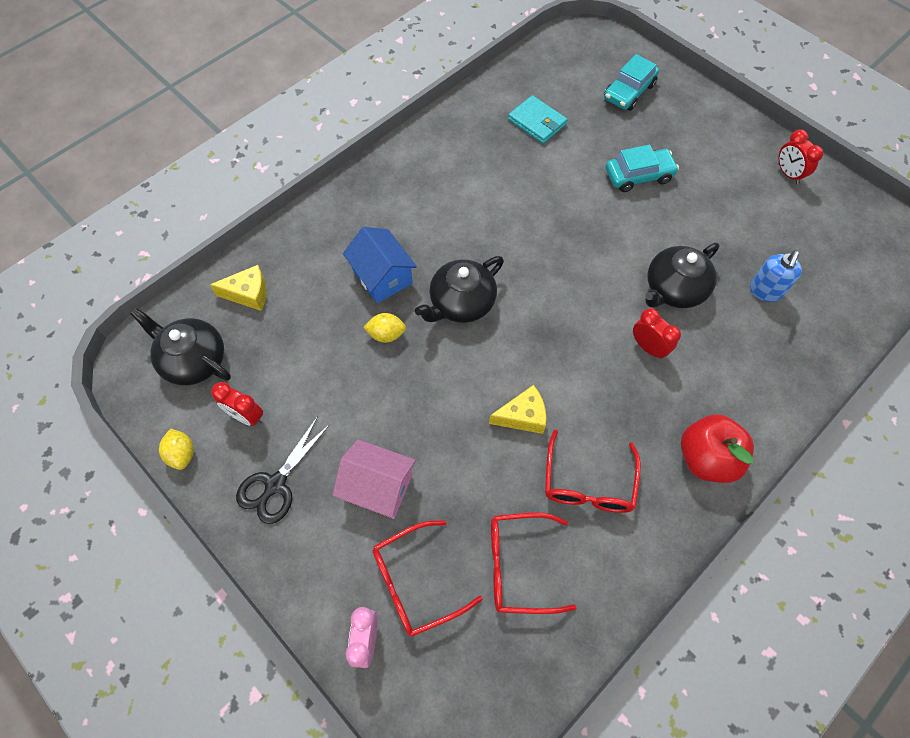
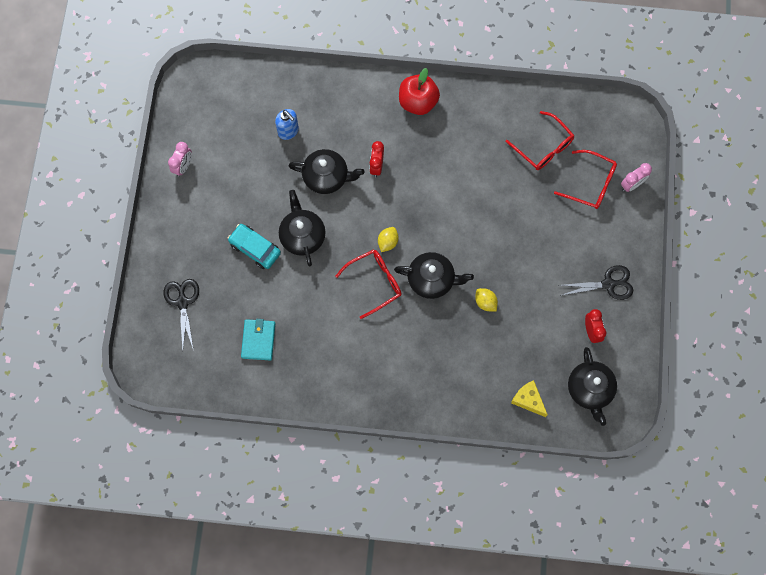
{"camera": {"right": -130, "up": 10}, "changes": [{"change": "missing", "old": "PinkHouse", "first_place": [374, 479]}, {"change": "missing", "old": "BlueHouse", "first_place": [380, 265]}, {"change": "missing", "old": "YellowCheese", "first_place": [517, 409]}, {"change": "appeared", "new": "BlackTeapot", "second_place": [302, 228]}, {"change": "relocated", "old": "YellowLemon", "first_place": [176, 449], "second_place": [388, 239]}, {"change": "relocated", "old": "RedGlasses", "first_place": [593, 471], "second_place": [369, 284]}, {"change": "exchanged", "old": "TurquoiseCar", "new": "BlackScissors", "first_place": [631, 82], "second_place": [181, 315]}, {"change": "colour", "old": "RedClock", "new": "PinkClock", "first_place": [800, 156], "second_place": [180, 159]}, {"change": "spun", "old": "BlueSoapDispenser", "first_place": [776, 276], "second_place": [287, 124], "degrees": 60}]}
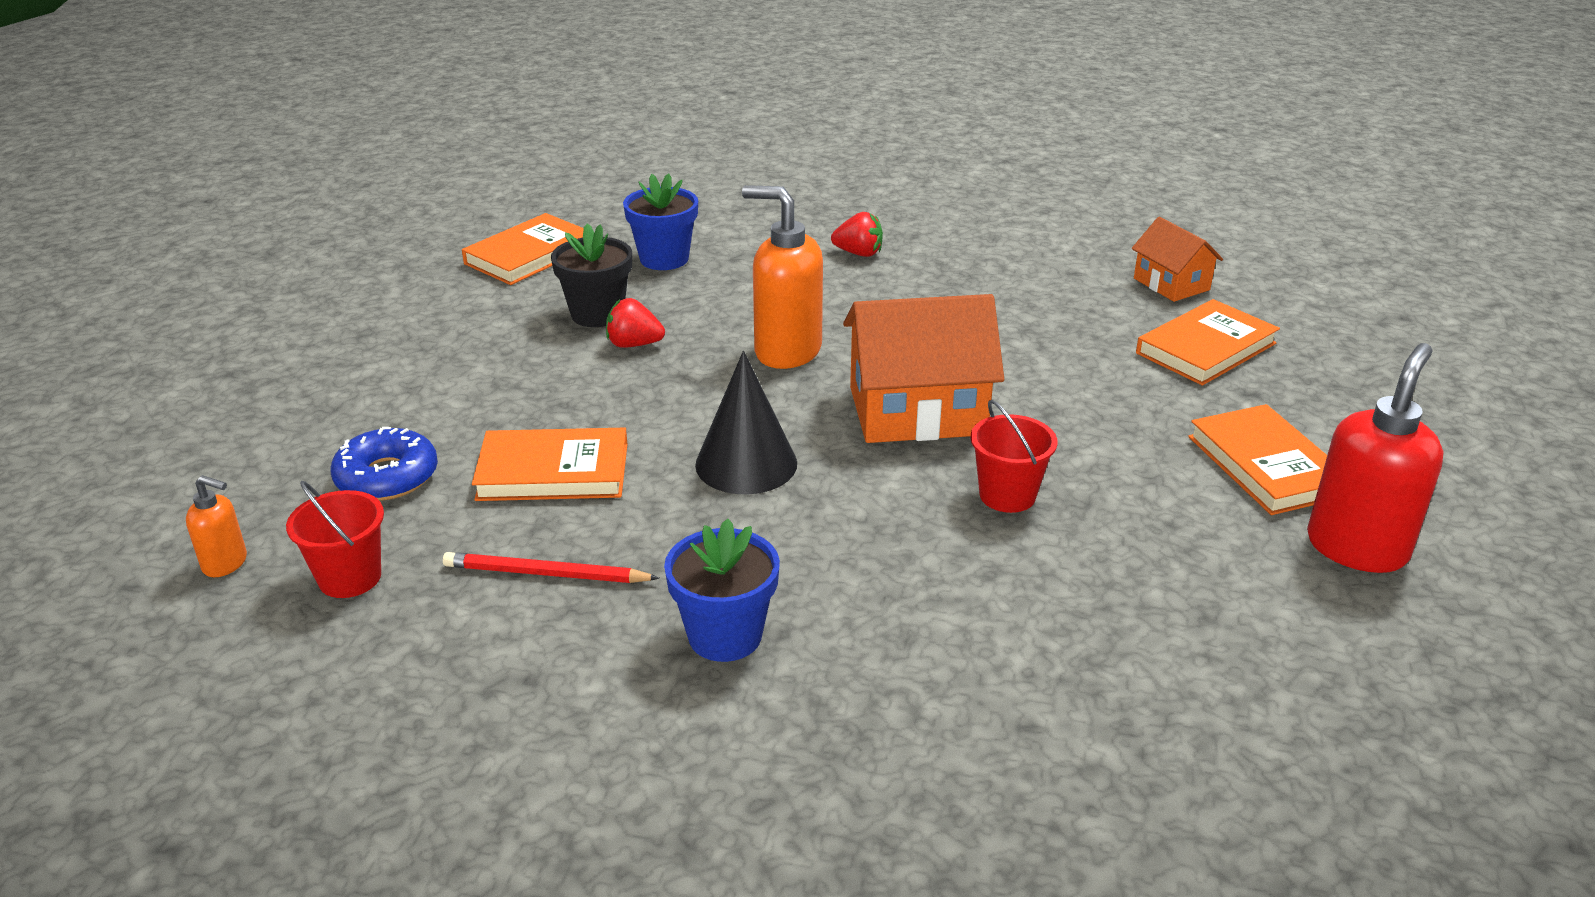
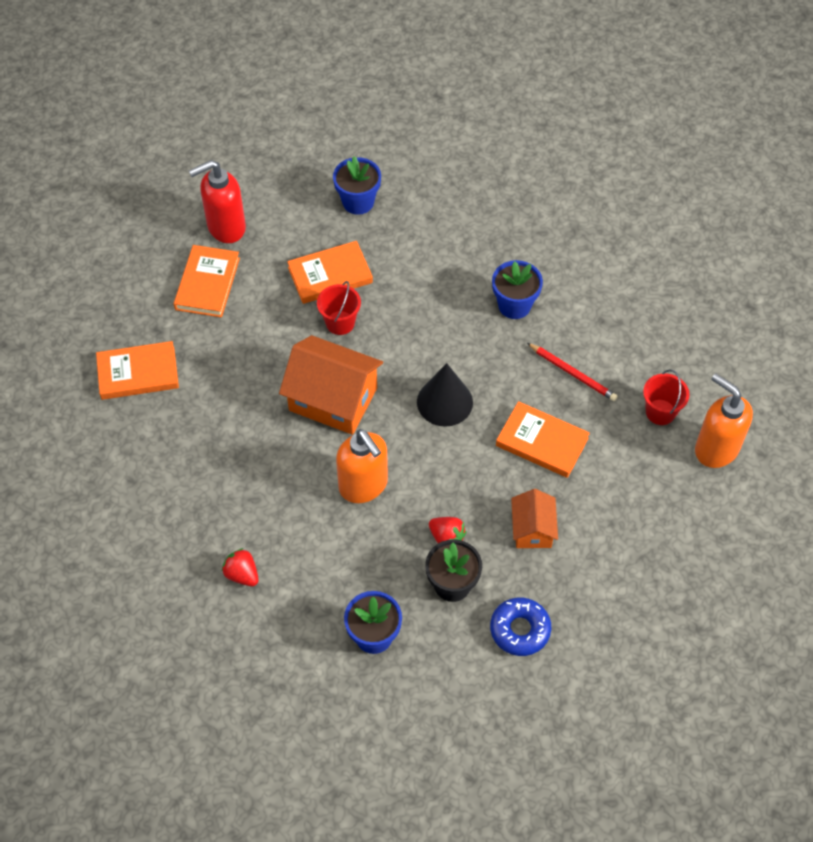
{"camera": {"right": -150, "up": 25}, "changes": [{"change": "appeared", "new": "BlueFlowerPot", "second_place": [357, 185]}, {"change": "relocated", "old": "BlueDonut", "first_place": [384, 464], "second_place": [520, 627]}, {"change": "relocated", "old": "OrangeBook", "first_place": [523, 249], "second_place": [330, 272]}, {"change": "relocated", "old": "OrangeHouse", "first_place": [1177, 259], "second_place": [534, 518]}, {"change": "size", "old": "OrangeSoapDispenser", "first_place": [216, 526], "second_place": [724, 420], "factor": 2.03}]}
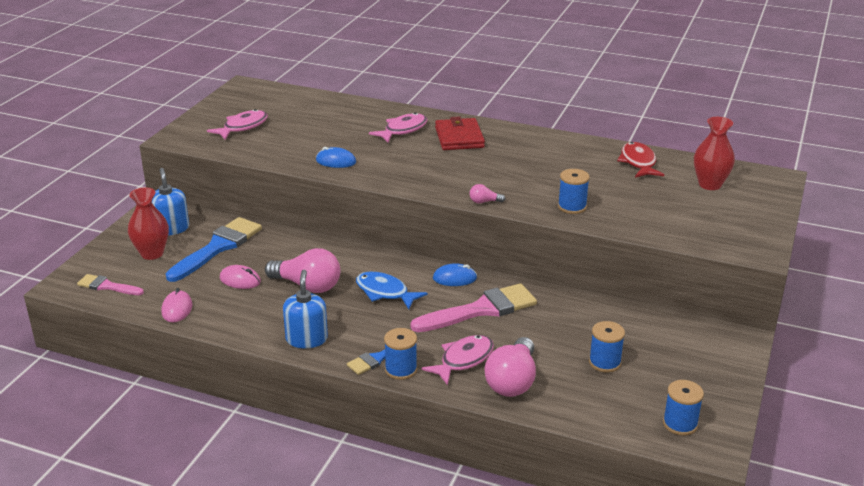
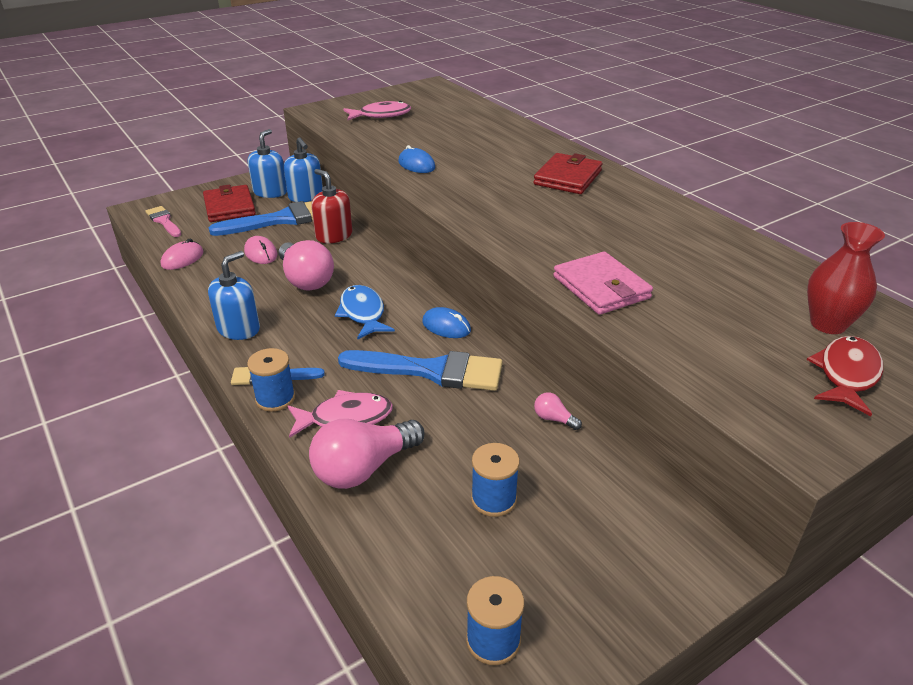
{"camera": {"right": 35, "up": 5}, "changes": [{"change": "missing", "old": "PinkFish", "first_place": [398, 127]}, {"change": "appeared", "new": "BlueSoapDispenser", "second_place": [303, 169]}, {"change": "appeared", "new": "RedSoapDispenser", "second_place": [331, 206]}, {"change": "relocated", "old": "PinkLightBulb", "first_place": [487, 193], "second_place": [558, 411]}, {"change": "relocated", "old": "RedFish", "first_place": [640, 160], "second_place": [845, 376]}, {"change": "exchanged", "old": "RedVase", "new": "RedWallet", "first_place": [148, 223], "second_place": [229, 203]}, {"change": "exchanged", "old": "BlueSpool", "new": "PinkWallet", "first_place": [574, 191], "second_place": [603, 283]}, {"change": "colour", "old": "PinkBrush", "new": "BlueBrush", "first_place": [474, 307], "second_place": [420, 370]}]}
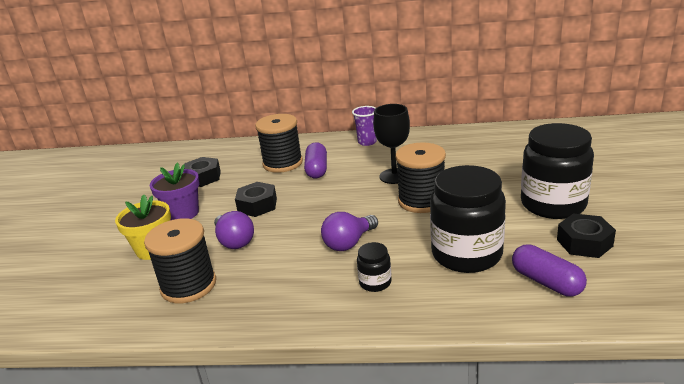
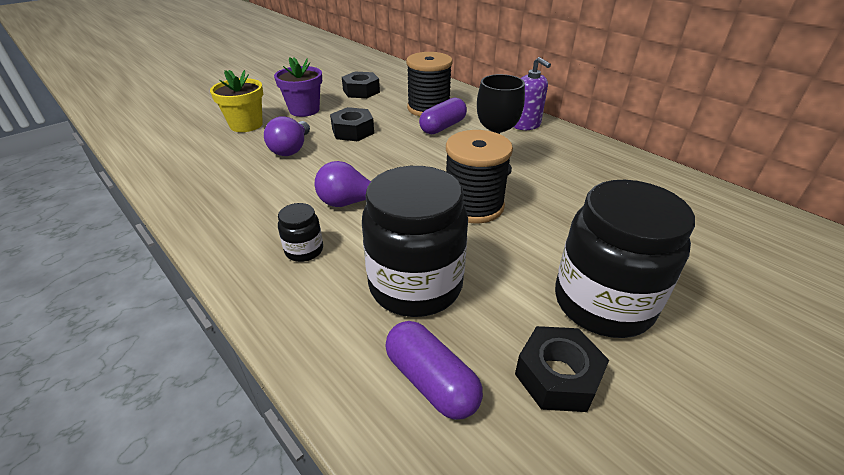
{"camera": {"right": 40, "up": 10}, "changes": [{"change": "missing", "old": "BlackSpool", "first_place": [180, 260]}, {"change": "exchanged", "old": "PurpleCup", "new": "PurpleSoapDispenser", "first_place": [364, 126], "second_place": [532, 93]}, {"change": "spun", "old": "PurpleCapsule", "first_place": [549, 270], "second_place": [434, 370], "degrees": -45}]}
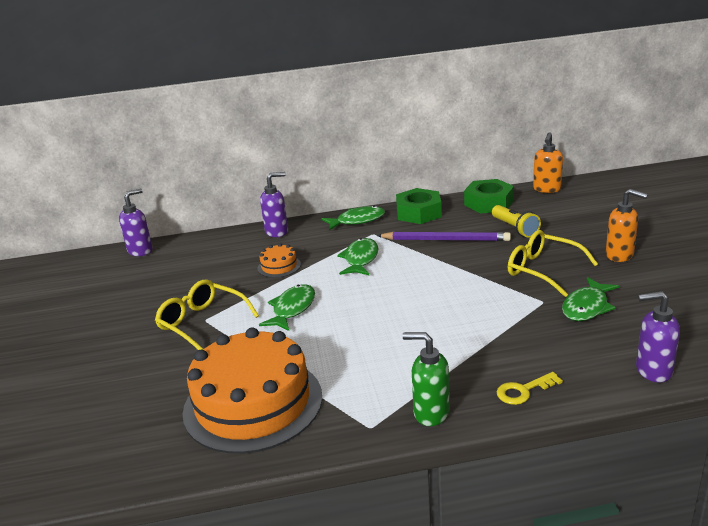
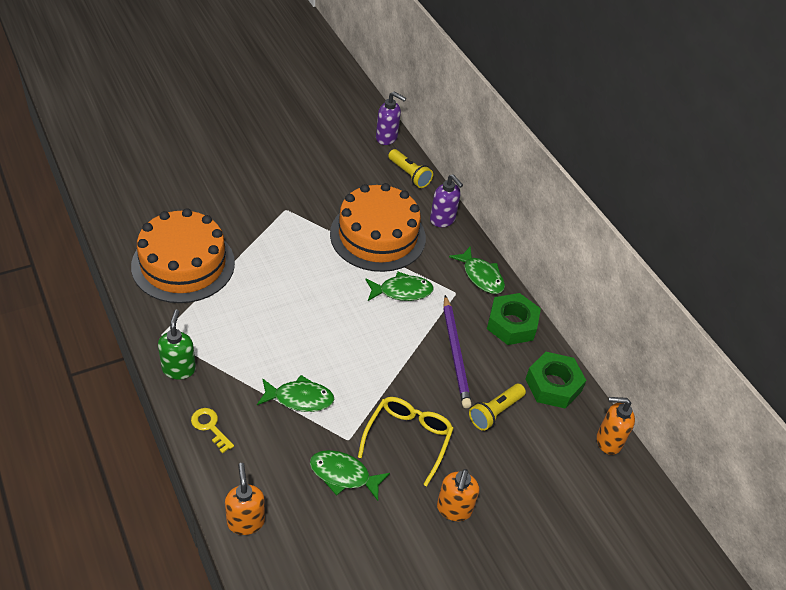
{"camera": {"right": 65, "up": 20}, "changes": [{"change": "missing", "old": "YellowGlasses", "first_place": [207, 314]}, {"change": "appeared", "new": "YellowFlashlight", "second_place": [410, 168]}, {"change": "relocated", "old": "GreenFish", "first_place": [287, 307], "second_place": [295, 393]}, {"change": "colour", "old": "PurpleSoapDispenser", "new": "OrangeSoapDispenser", "first_place": [658, 337], "second_place": [245, 499]}, {"change": "size", "old": "OrangeCake", "first_place": [279, 260], "second_place": [378, 227], "factor": 2.39}]}
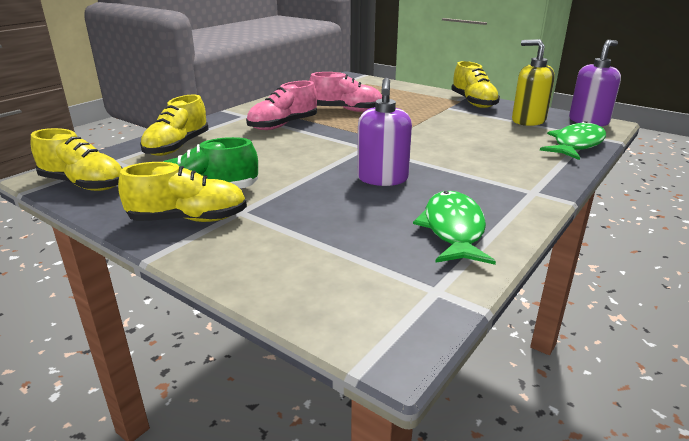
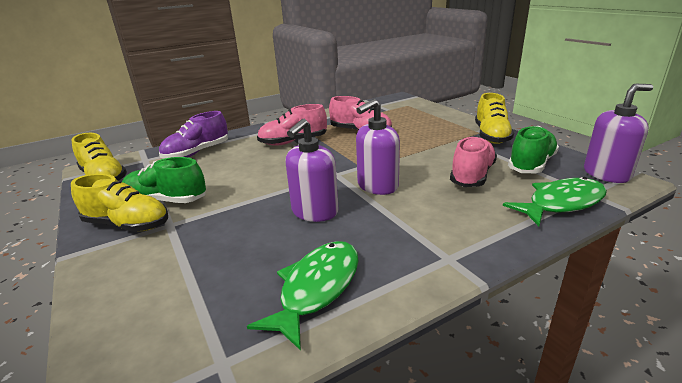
{"camera": {"right": 25, "up": 0}, "changes": [{"change": "appeared", "new": "PurpleSoapDispenser", "second_place": [378, 147]}, {"change": "appeared", "new": "PinkShoe", "second_place": [473, 161]}, {"change": "exchanged", "old": "YellowSoapDispenser", "new": "GreenShoe", "first_place": [533, 82], "second_place": [533, 149]}, {"change": "colour", "old": "YellowShoe", "new": "PurpleShoe", "first_place": [174, 125], "second_place": [193, 134]}]}
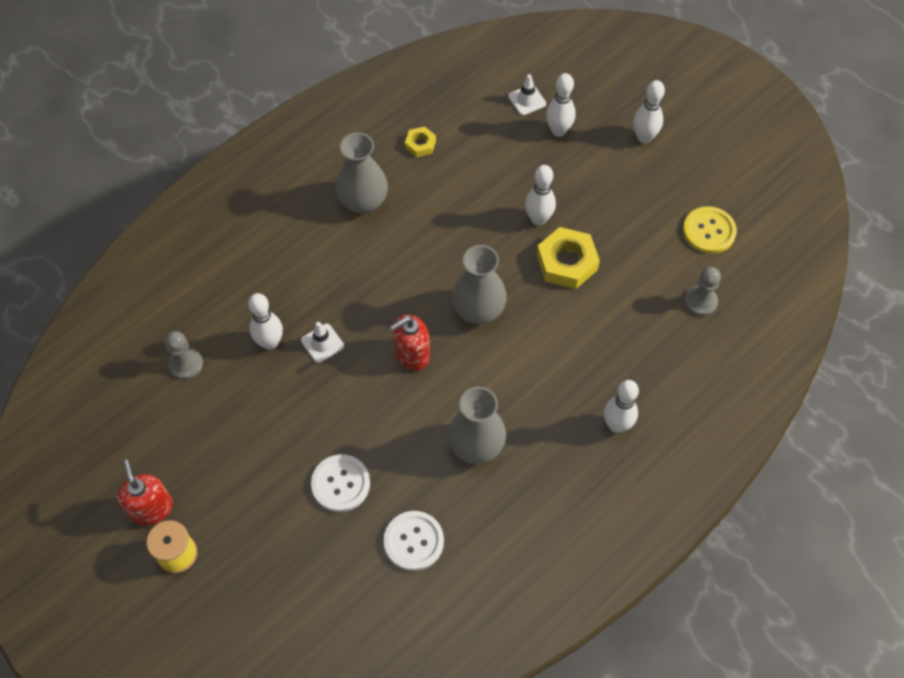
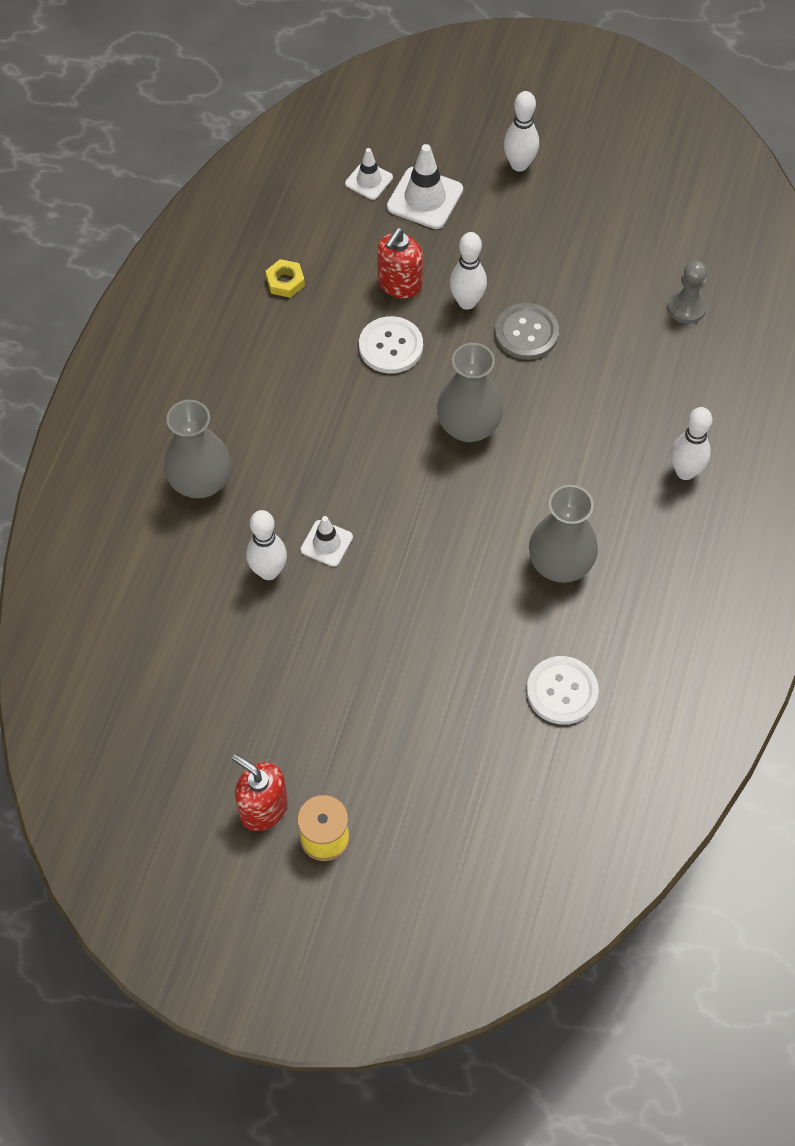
{"camera": {"right": -30, "up": 0}, "changes": [{"change": "missing", "old": "GreyPawn", "first_place": [184, 355]}, {"change": "missing", "old": "YellowButton", "first_place": [710, 230]}, {"change": "relocated", "old": "WhiteButton", "first_place": [340, 483], "second_place": [391, 345]}, {"change": "relocated", "old": "GreyVase", "first_place": [362, 173], "second_place": [197, 449]}, {"change": "relocated", "old": "RedSoapDispenser", "first_place": [410, 343], "second_place": [400, 263]}, {"change": "exchanged", "old": "YellowNut", "new": "GreyButton", "first_place": [568, 258], "second_place": [527, 331]}, {"change": "exchanged", "old": "WhiteBowlingPin", "new": "WhiteTrafficCone", "first_place": [561, 105], "second_place": [425, 186]}]}
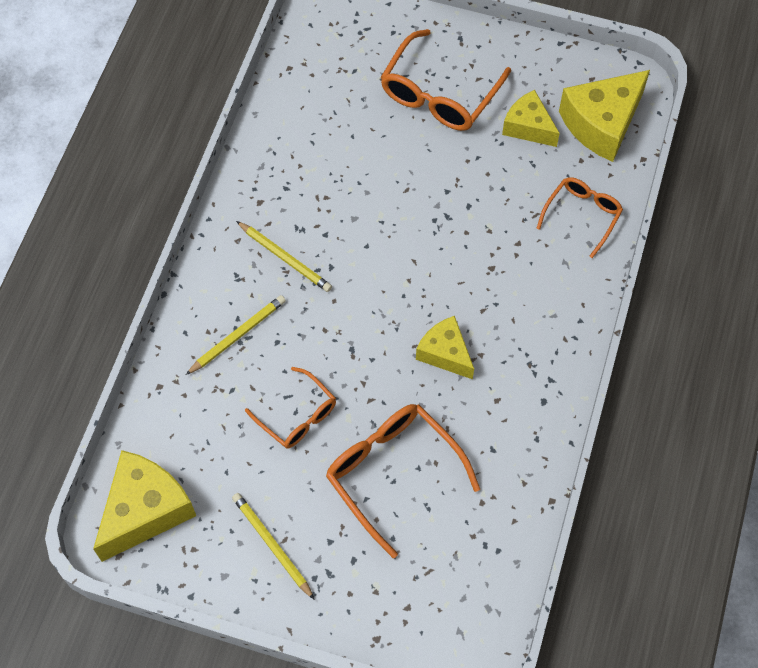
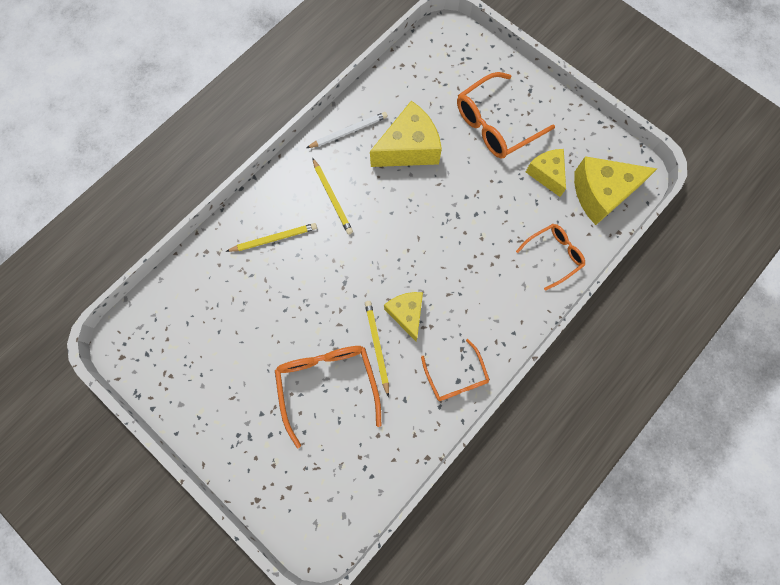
{"camera": {"right": 25, "up": 10}, "changes": [{"change": "appeared", "new": "WhitePencil", "second_place": [347, 130]}, {"change": "relocated", "old": "YellowCheese", "first_place": [144, 506], "second_place": [406, 134]}, {"change": "relocated", "old": "YellowPencil", "first_place": [273, 546], "second_place": [377, 349]}, {"change": "relocated", "old": "OrangeGlasses", "first_place": [290, 408], "second_place": [455, 370]}]}
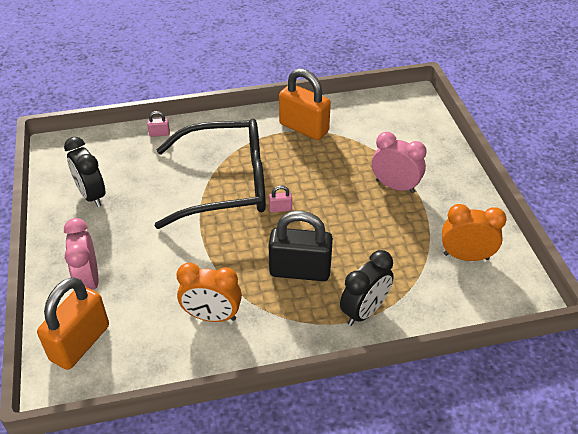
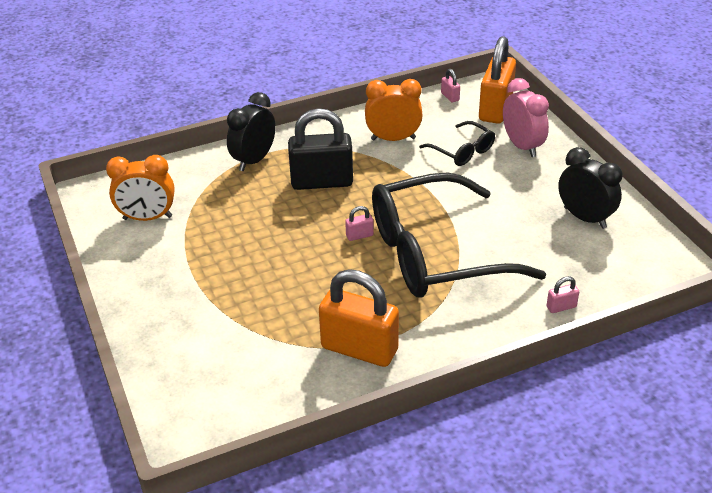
{"camera": {"right": 170, "up": -5}, "changes": [{"change": "missing", "old": "PinkClock", "first_place": [399, 162]}, {"change": "appeared", "new": "BlackGlasses", "second_place": [457, 143]}, {"change": "appeared", "new": "PinkPadlock", "second_place": [450, 86]}]}
